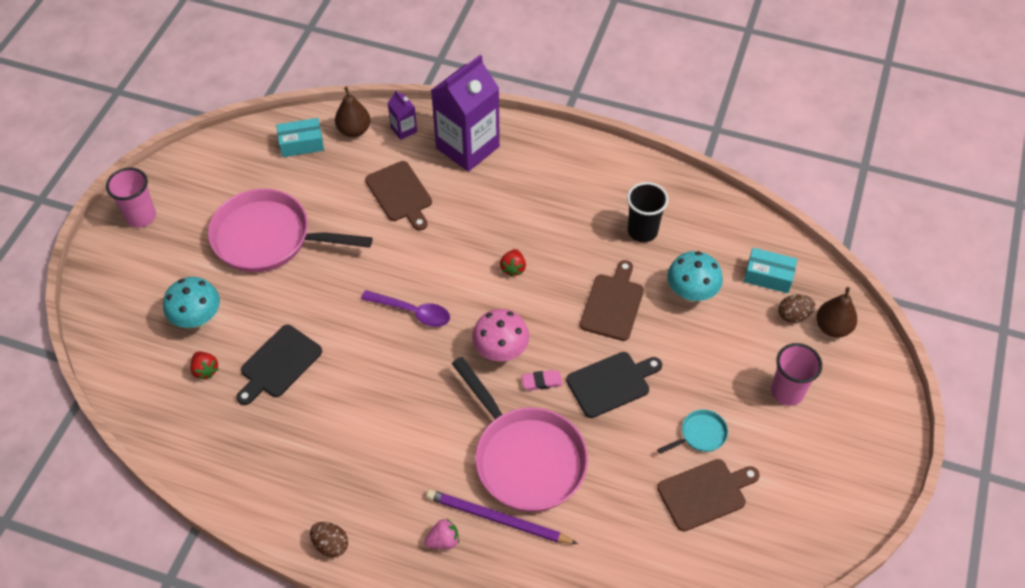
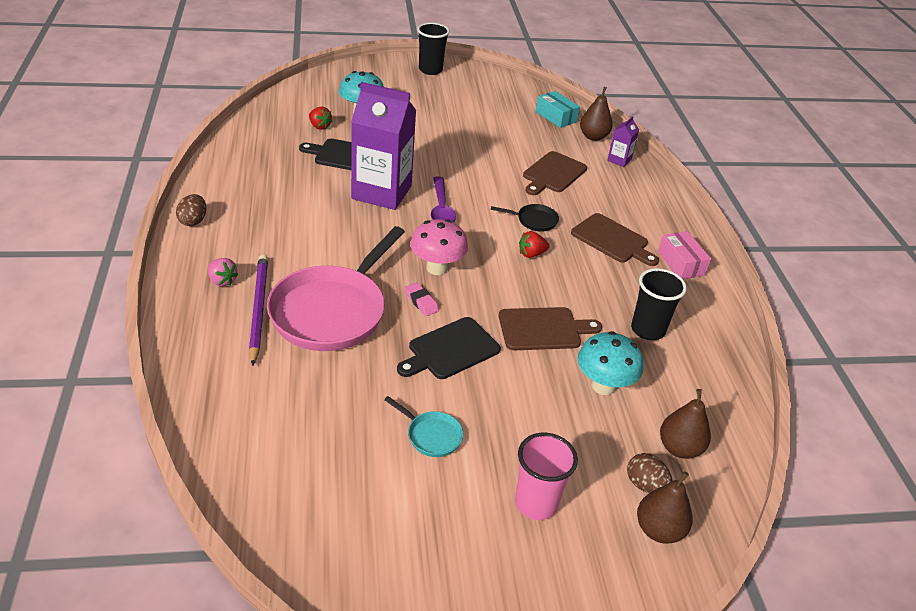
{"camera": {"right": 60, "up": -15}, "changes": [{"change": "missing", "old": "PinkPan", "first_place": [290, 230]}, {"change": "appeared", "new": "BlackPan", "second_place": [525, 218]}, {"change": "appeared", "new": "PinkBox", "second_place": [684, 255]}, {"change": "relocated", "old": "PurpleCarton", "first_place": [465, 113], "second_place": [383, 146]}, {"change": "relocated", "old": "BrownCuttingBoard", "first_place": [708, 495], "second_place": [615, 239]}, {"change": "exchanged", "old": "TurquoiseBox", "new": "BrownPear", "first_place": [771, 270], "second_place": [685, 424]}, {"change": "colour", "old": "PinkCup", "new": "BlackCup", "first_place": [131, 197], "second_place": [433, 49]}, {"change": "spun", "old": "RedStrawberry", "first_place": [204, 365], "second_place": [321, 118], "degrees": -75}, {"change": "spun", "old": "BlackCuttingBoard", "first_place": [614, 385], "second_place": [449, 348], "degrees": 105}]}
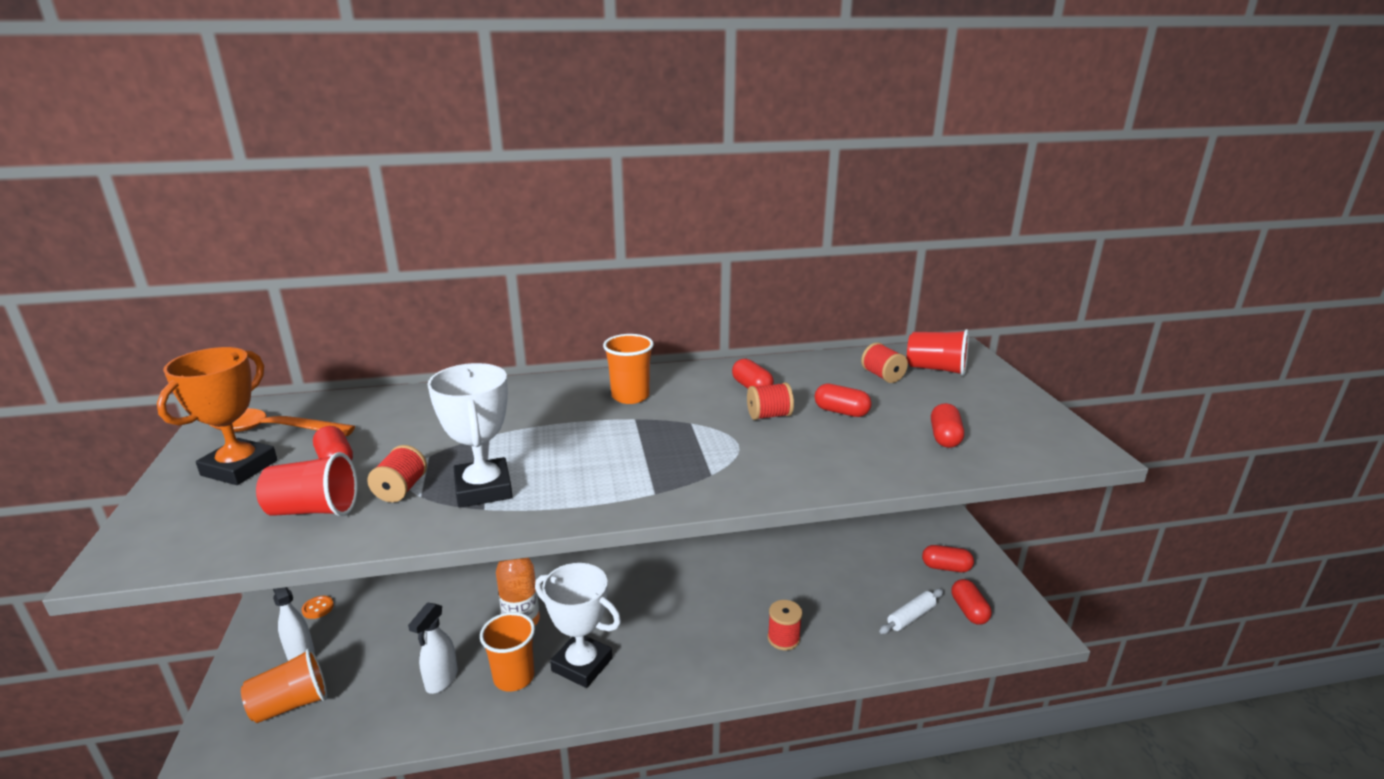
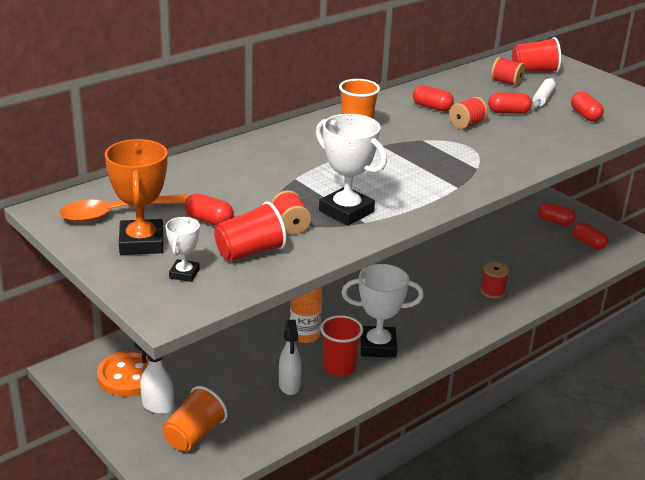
{"camera": {"right": -30, "up": 5}, "changes": [{"change": "appeared", "new": "WhiteTrophy", "second_place": [183, 249]}, {"change": "relocated", "old": "WhiteRollingPin", "first_place": [911, 611], "second_place": [544, 93]}, {"change": "colour", "old": "OrangeCup", "new": "RedCup", "first_place": [507, 652], "second_place": [341, 346]}, {"change": "spun", "old": "RedCapsule", "first_place": [948, 558], "second_place": [557, 214], "degrees": 45}, {"change": "size", "old": "OrangeButton", "first_place": [317, 607], "second_place": [123, 373], "factor": 2.34}]}
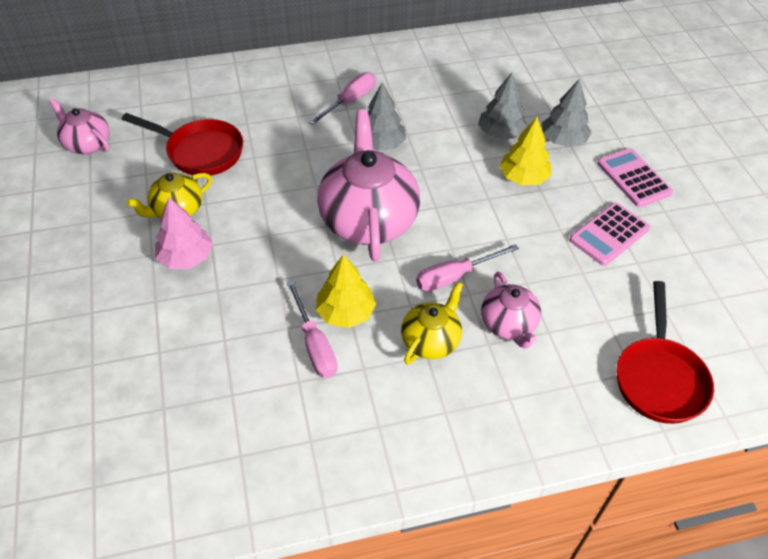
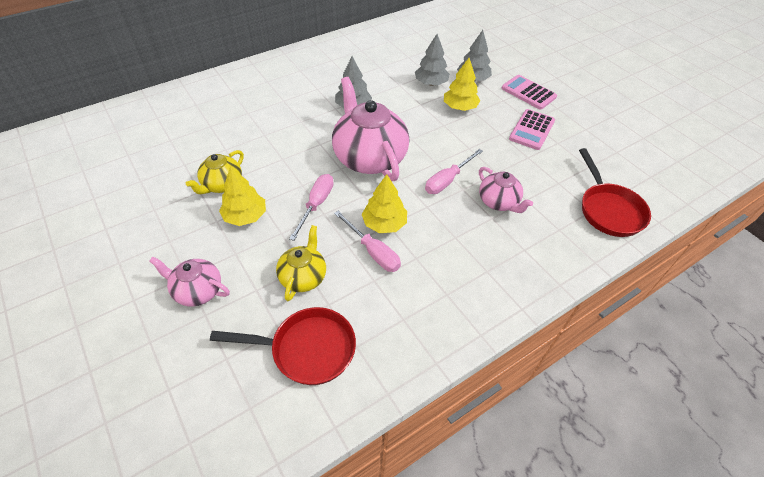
{"camera": {"right": -20, "up": 0}, "changes": [{"change": "relocated", "old": "PinkTeapot", "first_place": [79, 126], "second_place": [189, 281]}, {"change": "relocated", "old": "RedPan", "first_place": [182, 144], "second_place": [283, 346]}, {"change": "relocated", "old": "PinkScrewdriver", "first_place": [341, 98], "second_place": [311, 207]}, {"change": "relocated", "old": "YellowTeapot", "first_place": [432, 323], "second_place": [301, 263]}, {"change": "colour", "old": "PinkTree", "new": "YellowTree", "first_place": [184, 233], "second_place": [242, 196]}]}
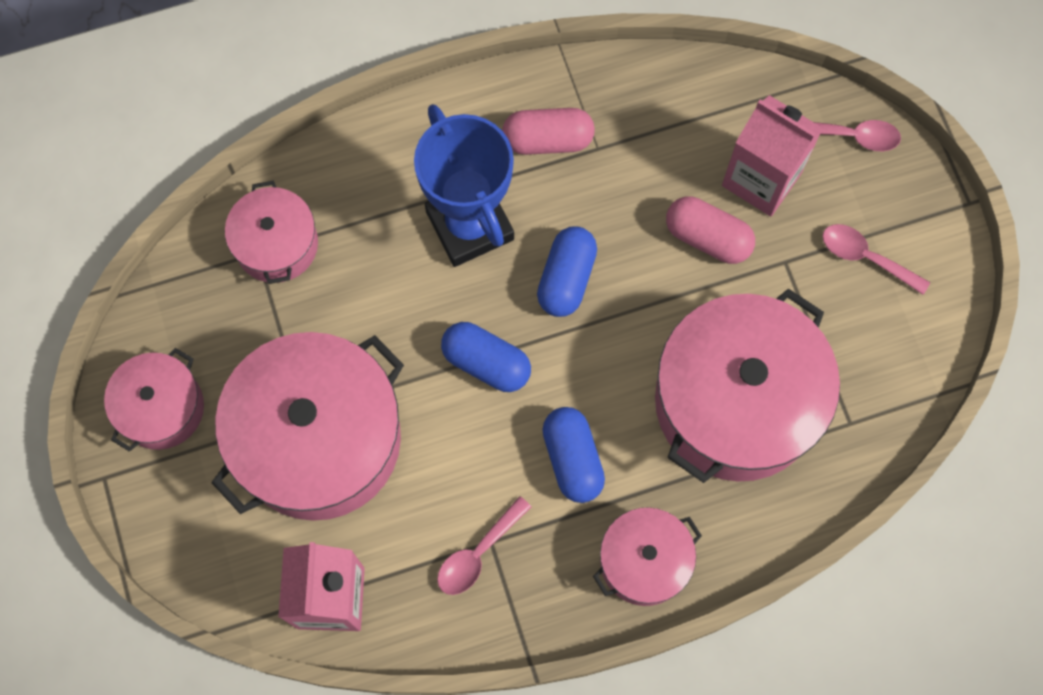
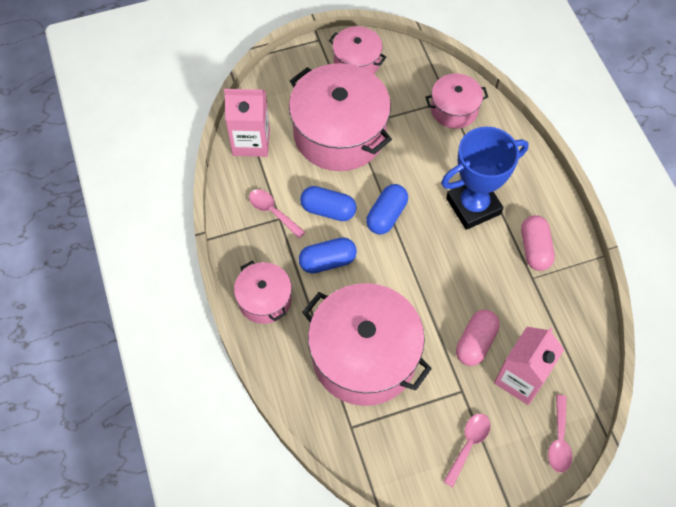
{"camera": {"right": 90, "up": -10}, "changes": [{"change": "relocated", "old": "BlueCapsule", "first_place": [567, 272], "second_place": [328, 203]}]}
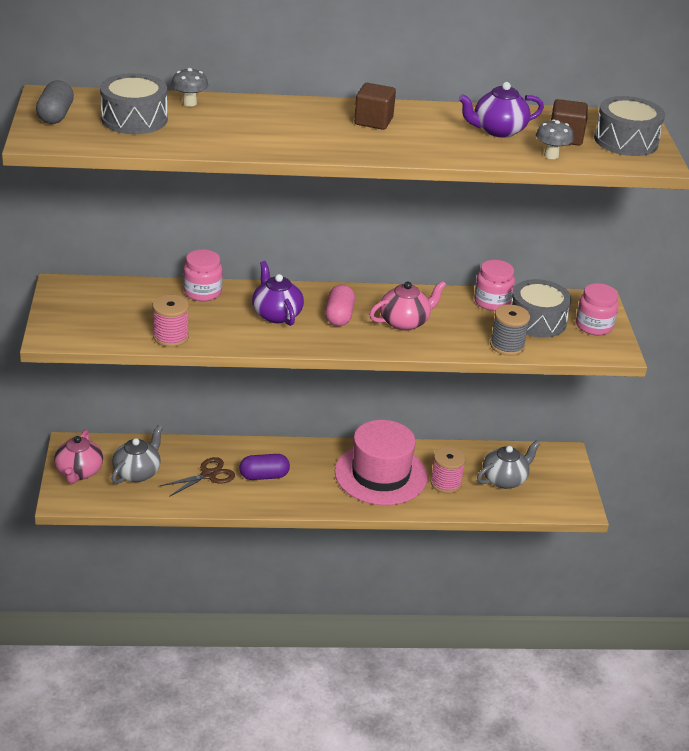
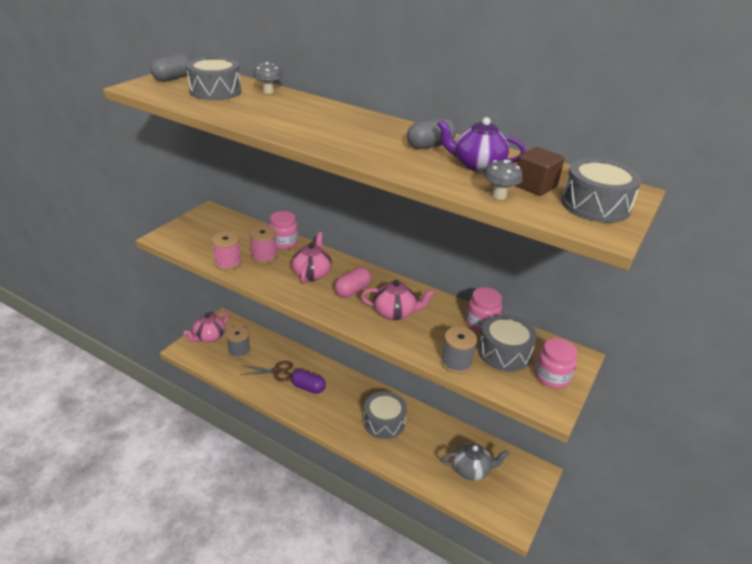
{"camera": {"right": 35, "up": 0}, "changes": [{"change": "missing", "old": "BrownCube", "first_place": [375, 106]}, {"change": "appeared", "new": "GreyCapsule", "second_place": [432, 133]}, {"change": "relocated", "old": "PinkSpool", "first_place": [448, 470], "second_place": [263, 244]}, {"change": "exchanged", "old": "GreyTeapot", "new": "GreySpool", "first_place": [137, 454], "second_place": [238, 342]}, {"change": "exchanged", "old": "PinkHat", "new": "GreyDrum", "first_place": [381, 462], "second_place": [385, 415]}, {"change": "colour", "old": "PurpleTeapot", "new": "PinkTeapot", "first_place": [278, 293], "second_place": [311, 258]}]}
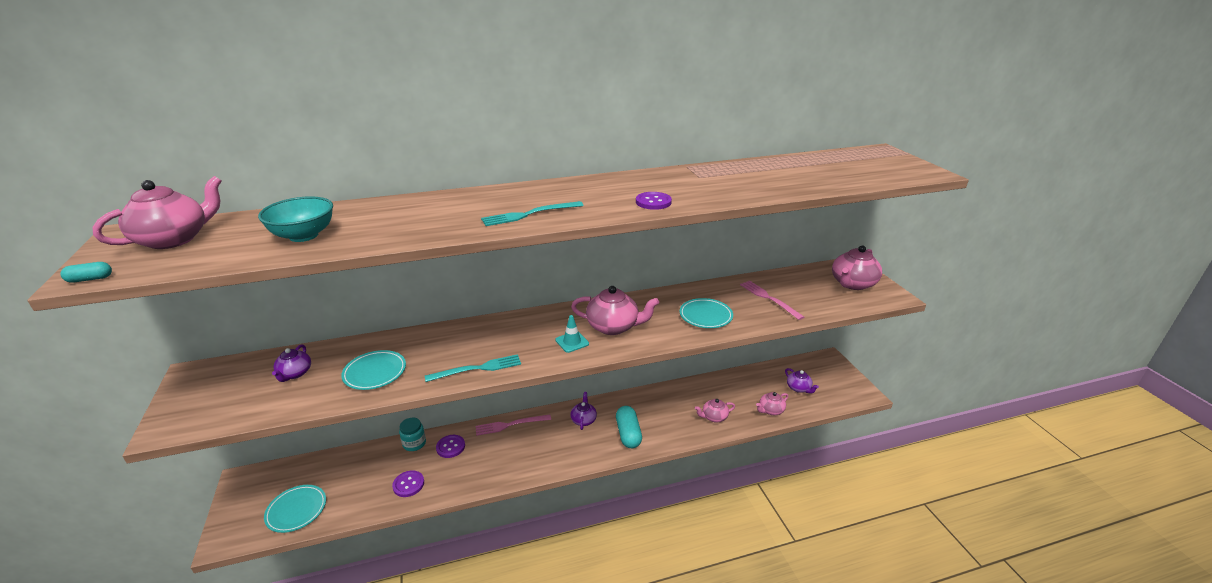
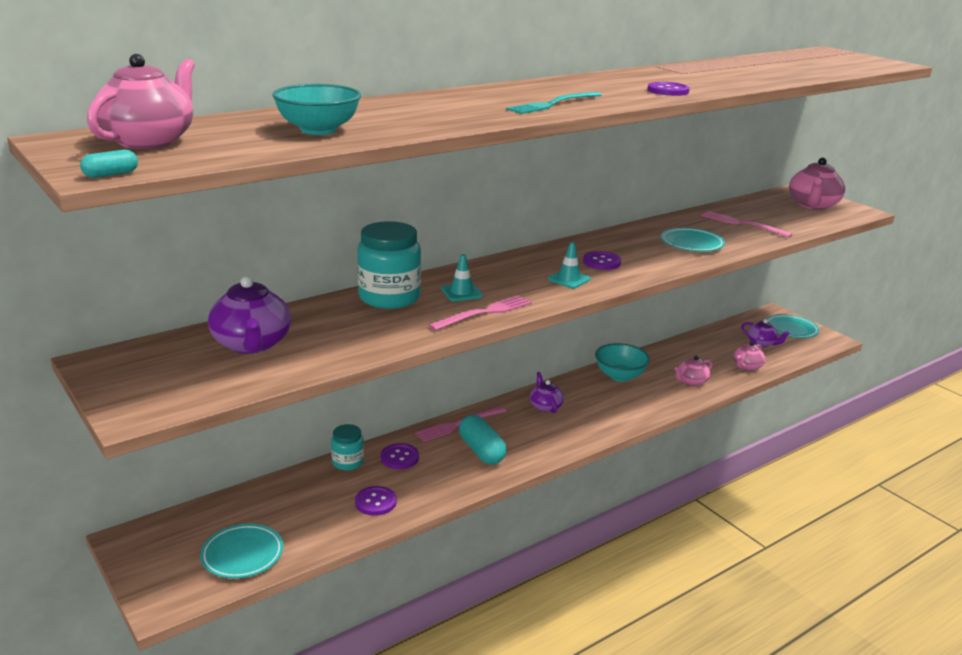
{"camera": {"right": -20, "up": -5}, "changes": [{"change": "appeared", "new": "TurquoiseJar", "second_place": [389, 265]}, {"change": "appeared", "new": "TurquoiseTrafficCone", "second_place": [462, 277]}, {"change": "appeared", "new": "TurquoiseBowl", "second_place": [622, 362]}, {"change": "relocated", "old": "TurquoisePlate", "first_place": [373, 370], "second_place": [793, 326]}, {"change": "relocated", "old": "TurquoiseCapsule", "first_place": [629, 427], "second_place": [483, 440]}, {"change": "exchanged", "old": "PinkTeapot", "new": "PurpleButton", "first_place": [615, 310], "second_place": [602, 260]}, {"change": "colour", "old": "TurquoiseFork", "new": "PinkFork", "first_place": [473, 368], "second_place": [480, 313]}, {"change": "size", "old": "PurpleTeapot", "first_place": [291, 363], "second_place": [249, 315], "factor": 1.73}]}
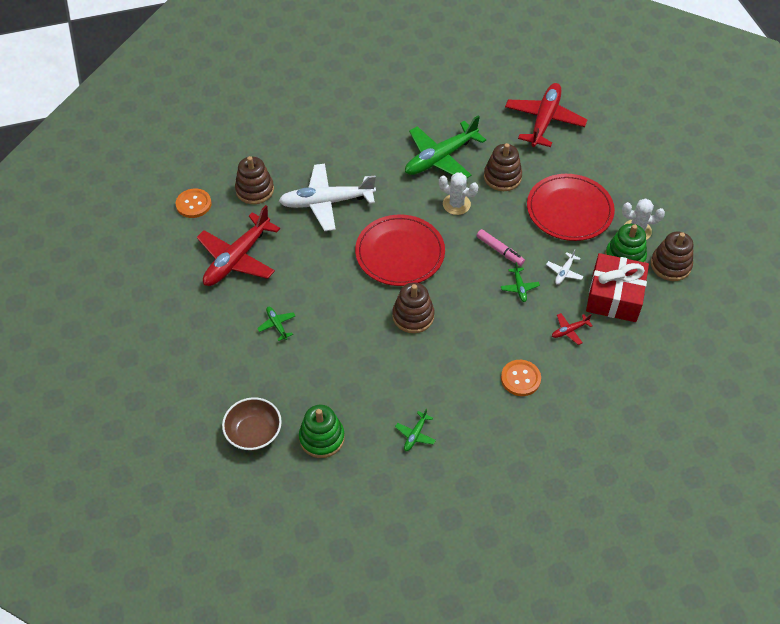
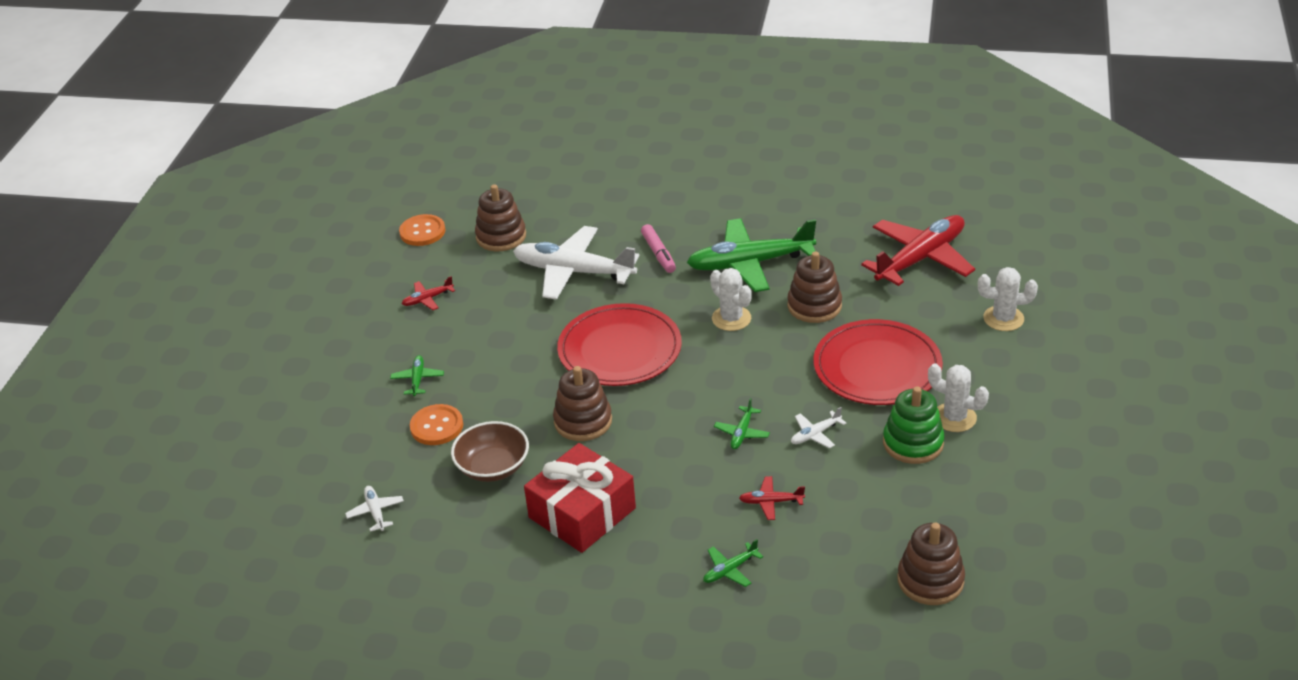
{"camera": {"right": 30, "up": -15}, "changes": [{"change": "appeared", "new": "WhiteCactus", "second_place": [1008, 299]}, {"change": "relocated", "old": "BrownBowl", "first_place": [252, 424], "second_place": [490, 451]}, {"change": "relocated", "old": "GreenPlane", "first_place": [415, 430], "second_place": [733, 563]}, {"change": "relocated", "old": "PinkMarker", "first_place": [501, 247], "second_place": [658, 248]}, {"change": "relocated", "old": "OrangeButton", "first_place": [521, 378], "second_place": [436, 424]}, {"change": "relocated", "old": "RedGift", "first_place": [617, 287], "second_place": [580, 498]}, {"change": "relocated", "old": "BrownStackingToy", "first_place": [672, 256], "second_place": [931, 564]}, {"change": "exchanged", "old": "GreenStackingToy", "new": "WhitePlane", "first_place": [322, 431], "second_place": [374, 509]}, {"change": "size", "old": "RedPlane", "first_place": [238, 245], "second_place": [428, 293], "factor": 0.42}]}
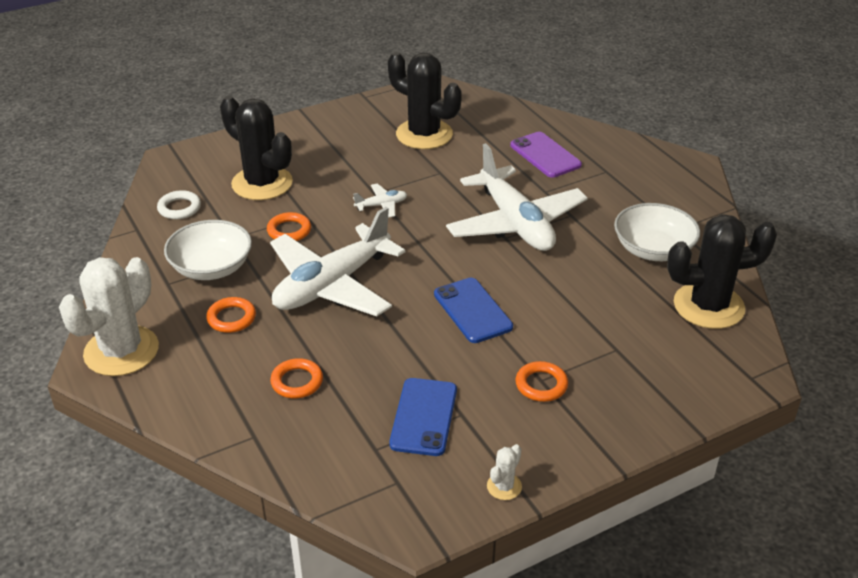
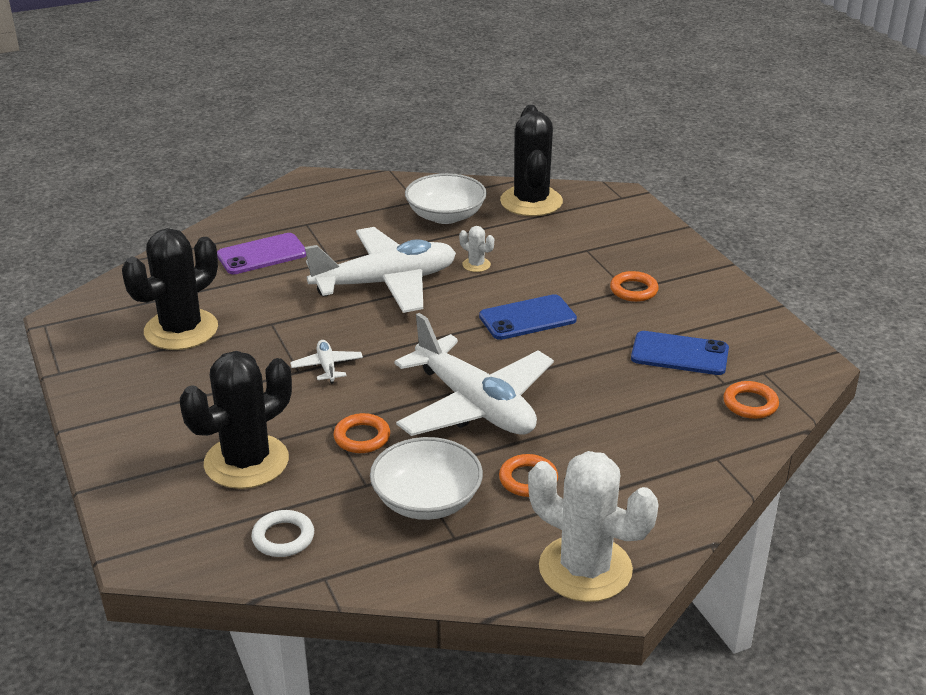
{"camera": {"right": -85, "up": -5}, "changes": [{"change": "relocated", "old": "OrangeRing", "first_place": [296, 378], "second_place": [751, 400]}, {"change": "relocated", "old": "WhiteCactus", "first_place": [504, 472], "second_place": [476, 249]}]}
